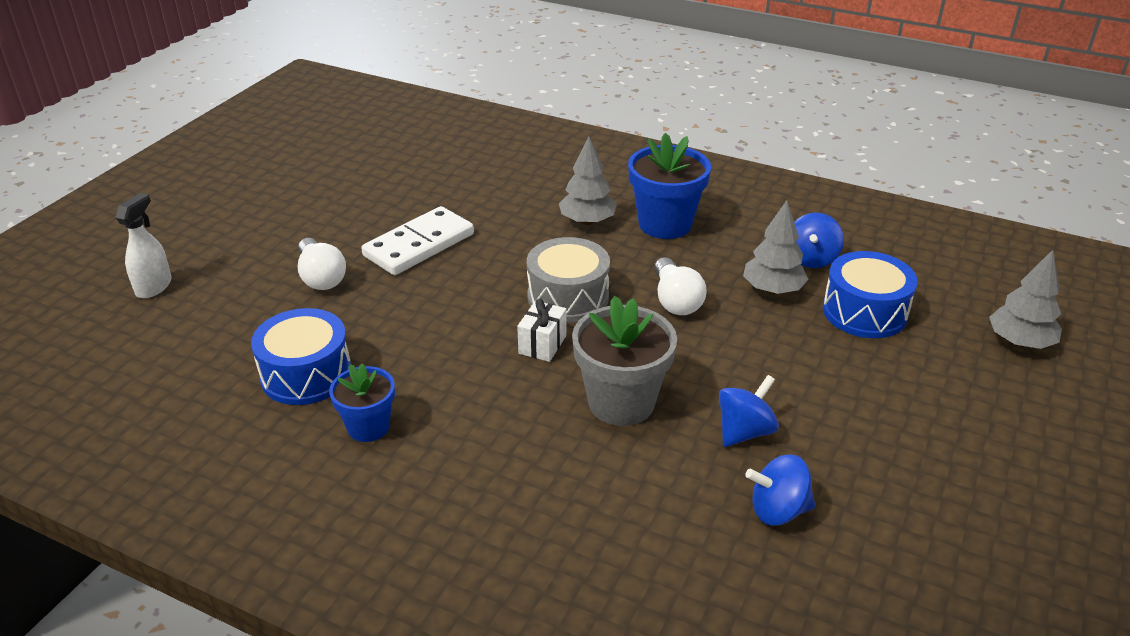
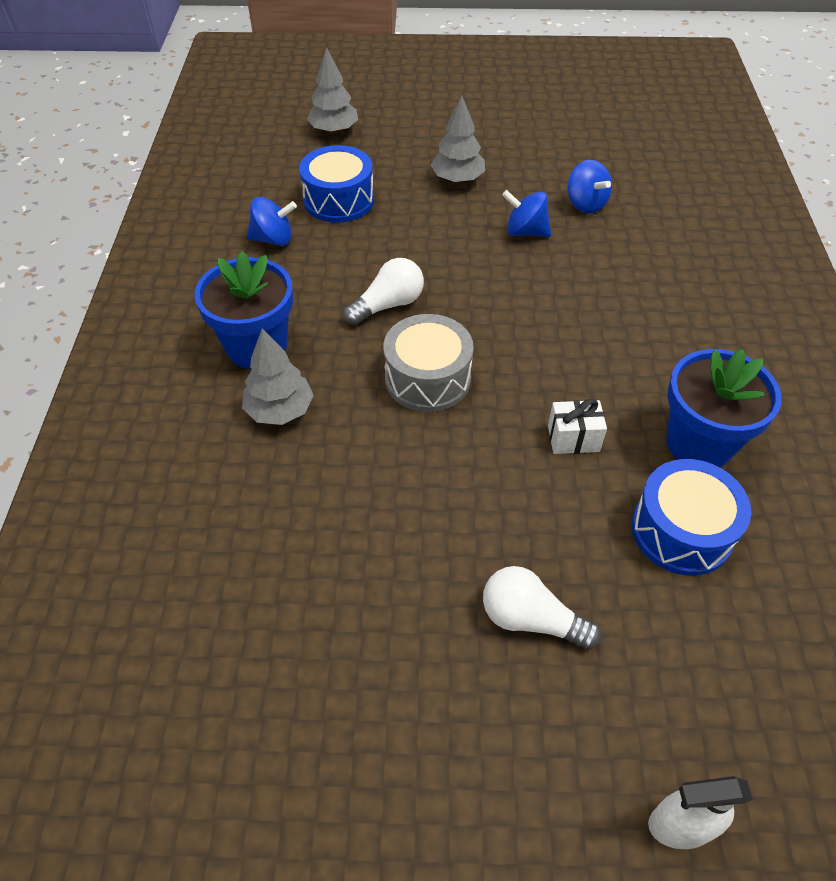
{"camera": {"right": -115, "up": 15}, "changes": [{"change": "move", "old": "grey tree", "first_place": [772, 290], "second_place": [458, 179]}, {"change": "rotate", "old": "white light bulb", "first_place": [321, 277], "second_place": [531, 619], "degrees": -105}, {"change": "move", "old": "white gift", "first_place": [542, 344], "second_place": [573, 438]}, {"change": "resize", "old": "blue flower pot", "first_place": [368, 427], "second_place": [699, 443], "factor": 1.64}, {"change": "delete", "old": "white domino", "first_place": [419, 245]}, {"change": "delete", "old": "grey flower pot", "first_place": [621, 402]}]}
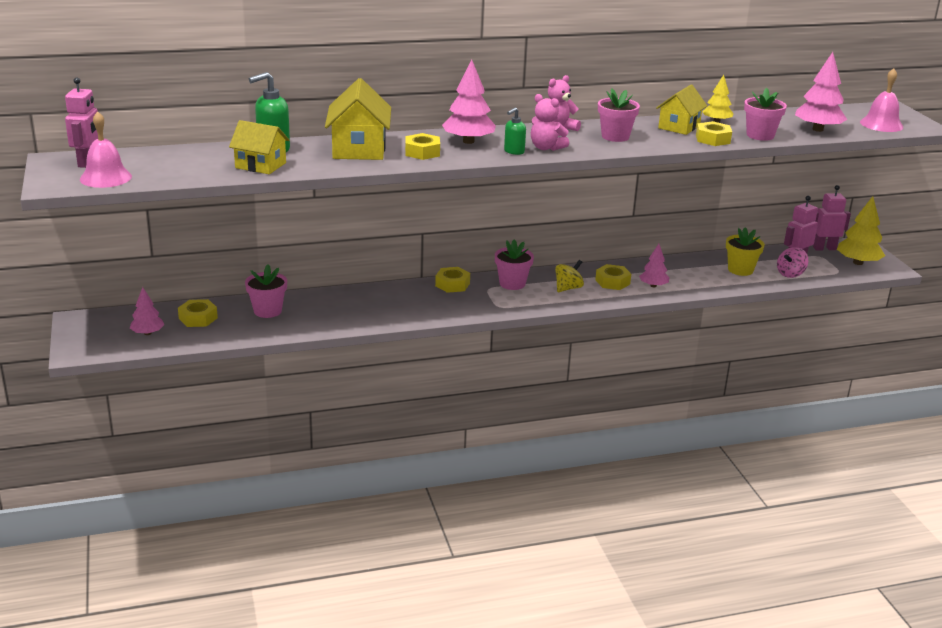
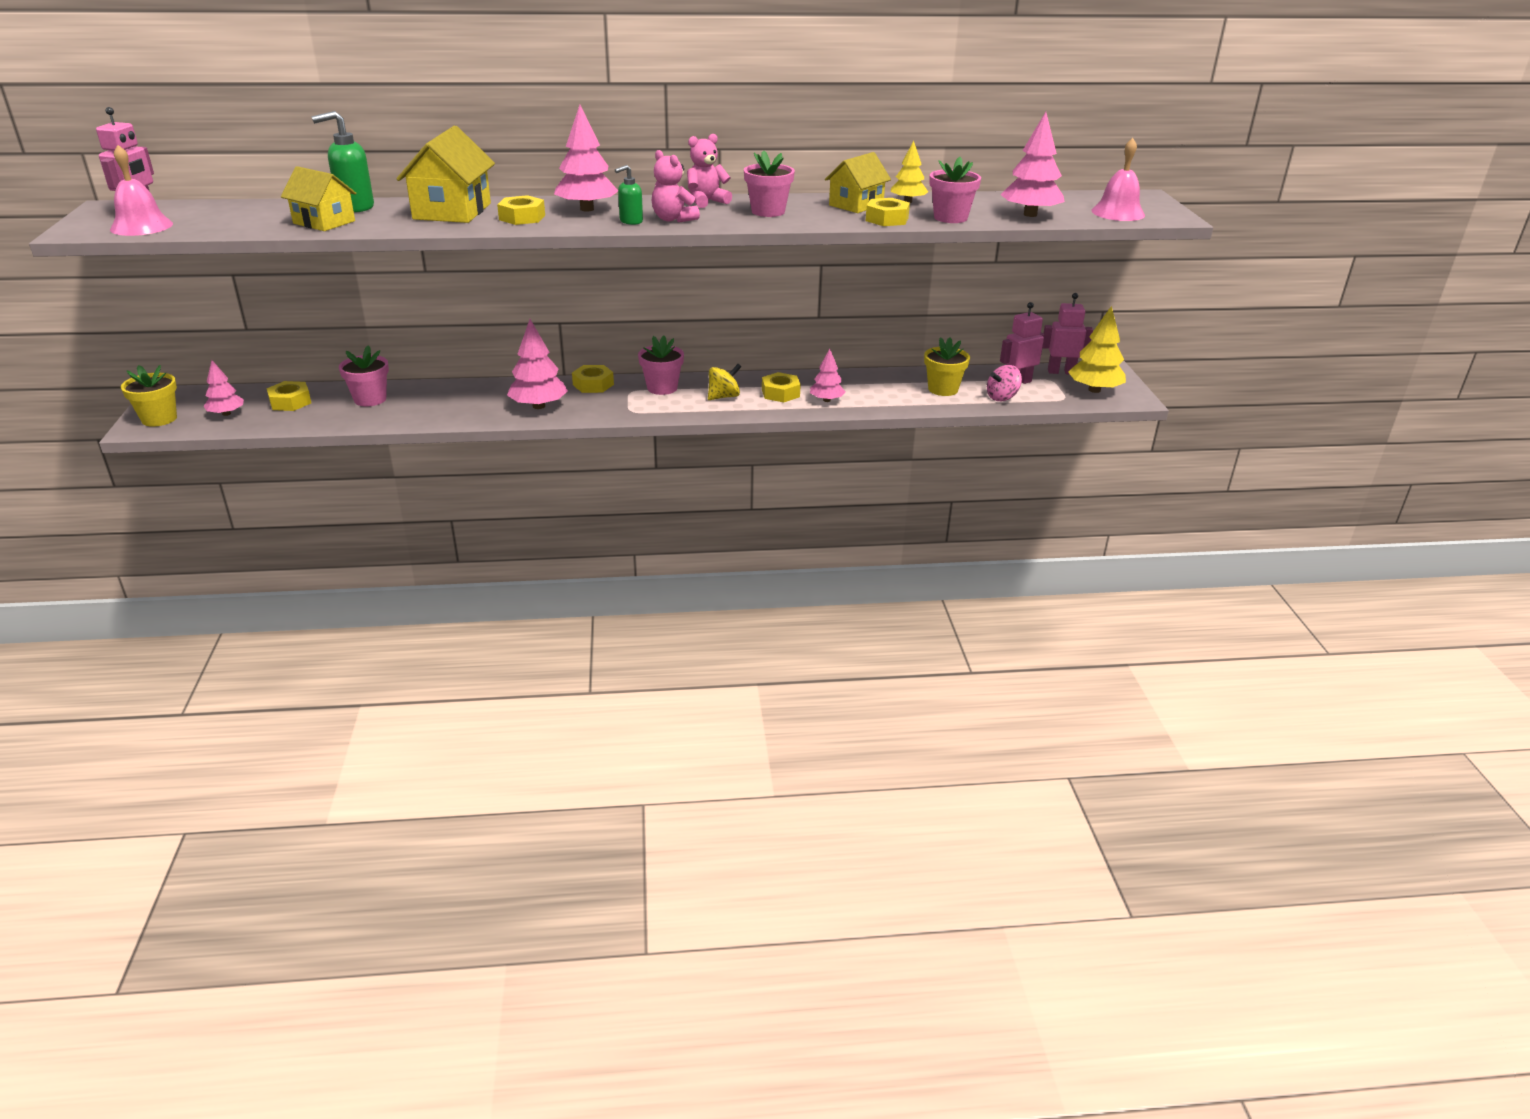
{"camera": {"right": 10, "up": 5}, "changes": [{"change": "insert", "new": "yellow flower pot", "second_place": [159, 419]}, {"change": "insert", "new": "pink tree", "second_place": [539, 406]}]}
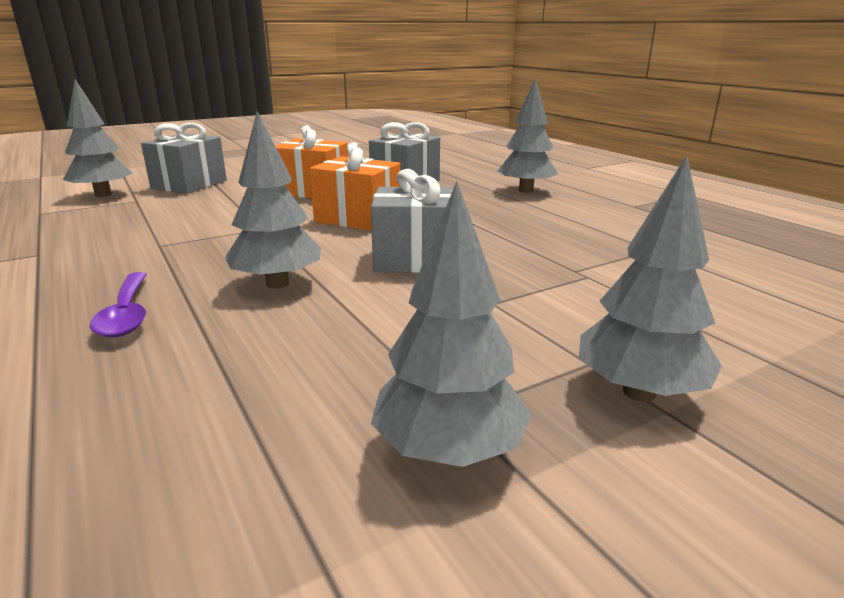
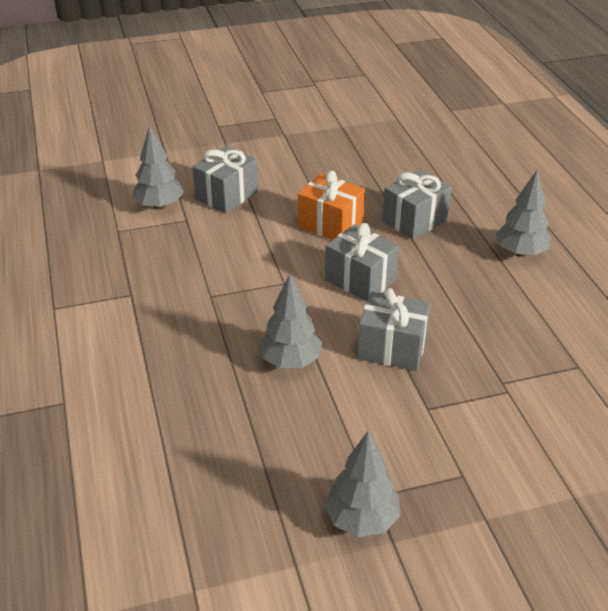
{"camera": {"right": 15, "up": 15}, "changes": [{"change": "recolor", "old": "orange gift", "new": "grey gift", "first_place": [358, 218], "second_place": [360, 280]}, {"change": "delete", "old": "purple spoon", "first_place": [126, 314]}, {"change": "delete", "old": "grey tree", "first_place": [639, 392]}]}
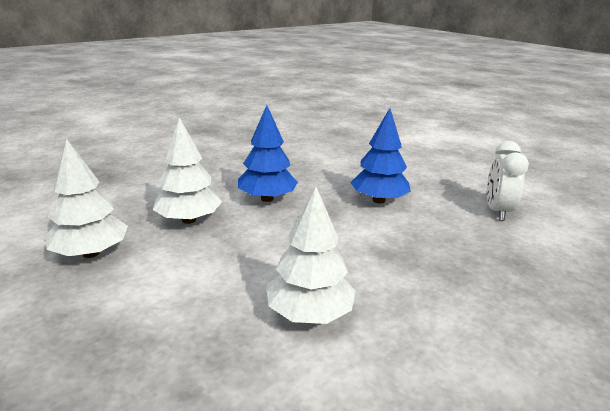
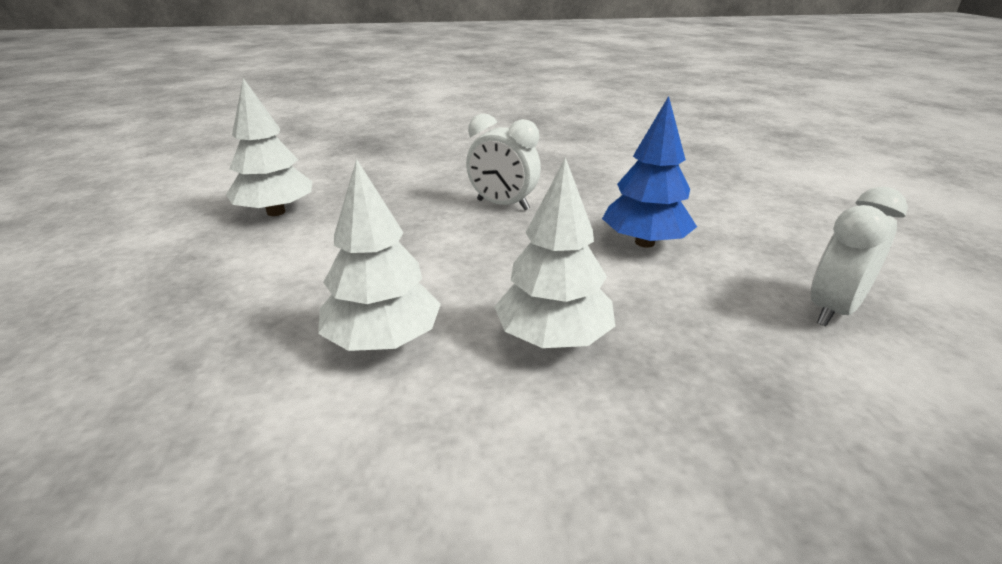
{"camera": {"right": 35, "up": 5}, "changes": [{"change": "replace", "old": "blue tree", "new": "white clock", "first_place": [267, 198], "second_place": [502, 205]}, {"change": "move", "old": "white tree", "first_place": [189, 220], "second_place": [553, 338]}]}
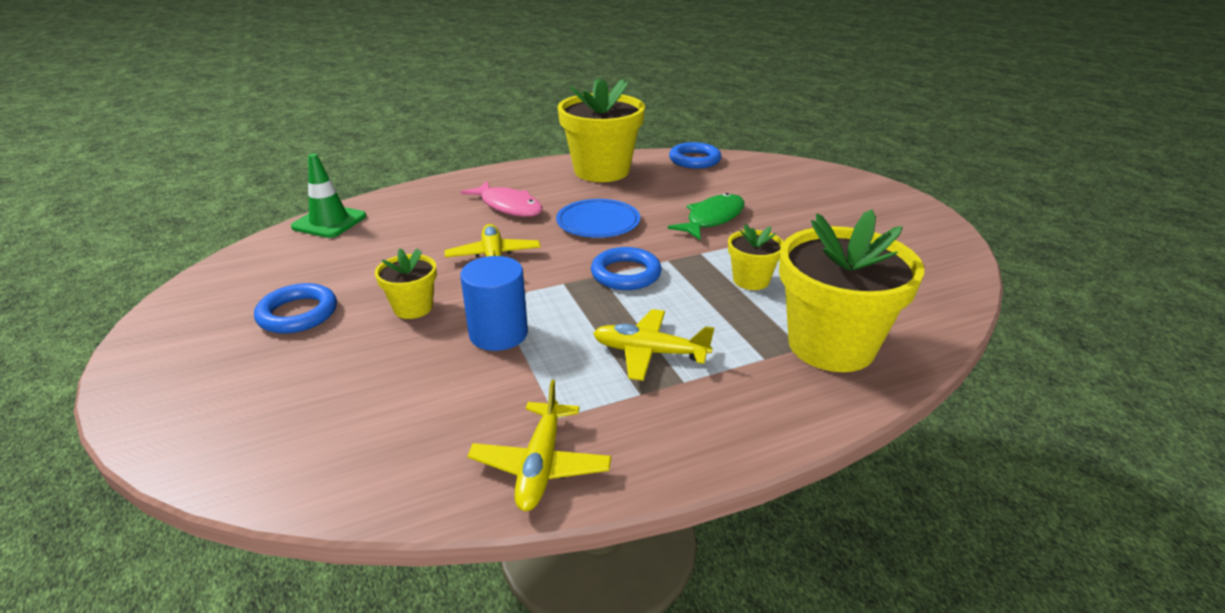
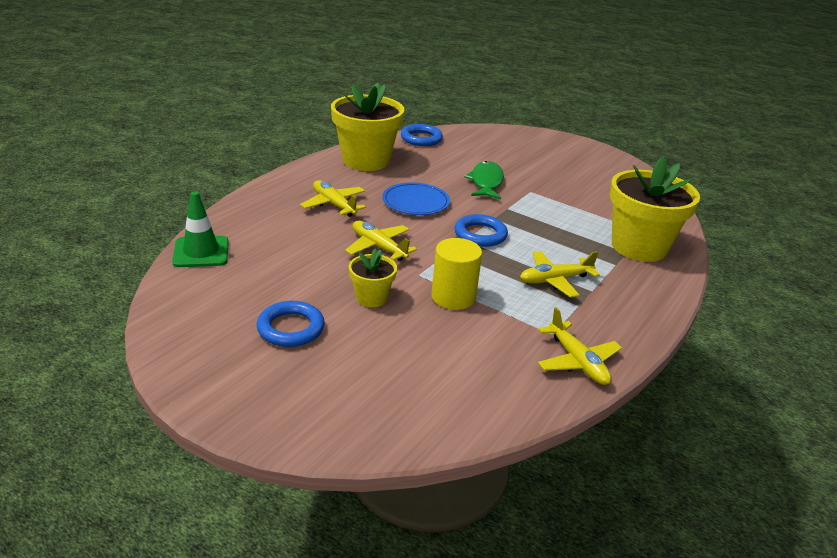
{"camera": {"right": -35, "up": 0}, "changes": [{"change": "replace", "old": "pink fish", "new": "yellow plane", "first_place": [508, 206], "second_place": [334, 204]}, {"change": "recolor", "old": "blue cylinder", "new": "yellow cylinder", "first_place": [498, 333], "second_place": [453, 297]}, {"change": "delete", "old": "yellow flower pot", "first_place": [751, 280]}]}
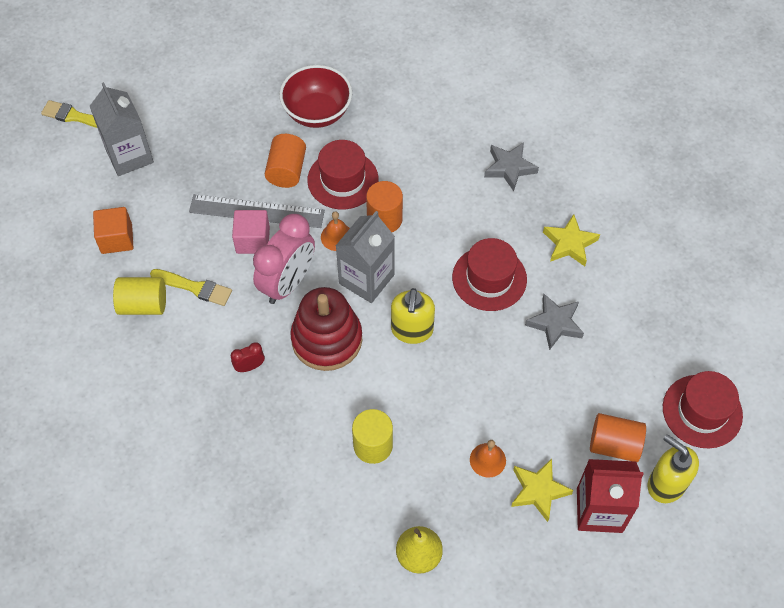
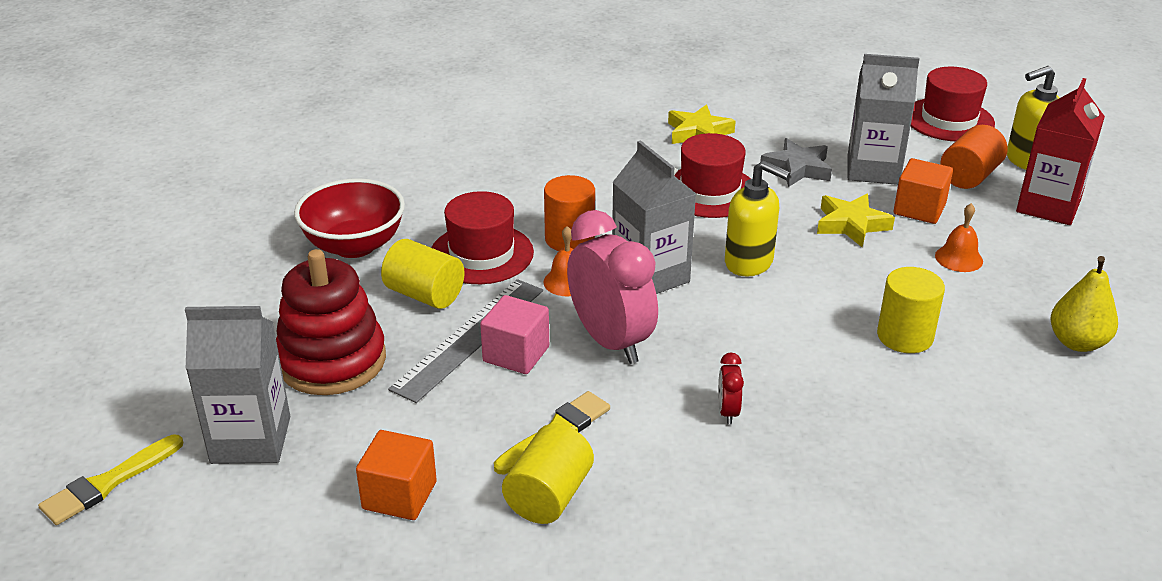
{"camera": {"right": -65, "up": -25}, "changes": [{"change": "move", "old": "red stacking toy", "first_place": [327, 339], "second_place": [332, 361]}, {"change": "recolor", "old": "orange cylinder", "new": "yellow cylinder", "first_place": [286, 170], "second_place": [425, 294]}, {"change": "move", "old": "yellow star", "first_place": [538, 491], "second_place": [851, 225]}, {"change": "insert", "new": "grey carton", "second_place": [873, 170]}, {"change": "insert", "new": "orange cube", "second_place": [919, 209]}, {"change": "delete", "old": "grey star", "first_place": [509, 168]}]}
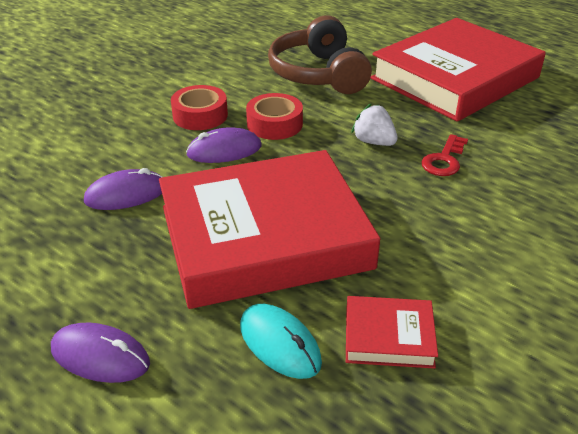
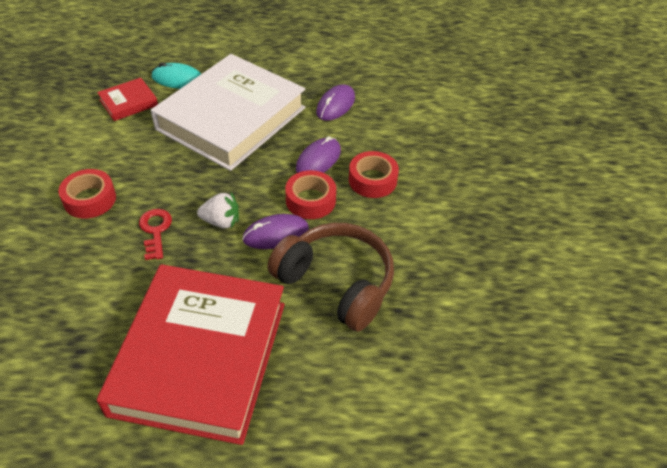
{"camera": {"right": 140, "up": 10}, "changes": [{"change": "insert", "new": "red tape", "second_place": [90, 199]}, {"change": "recolor", "old": "red book", "new": "white book", "first_place": [264, 237], "second_place": [231, 118]}, {"change": "move", "old": "purple mouse", "first_place": [100, 356], "second_place": [276, 234]}]}
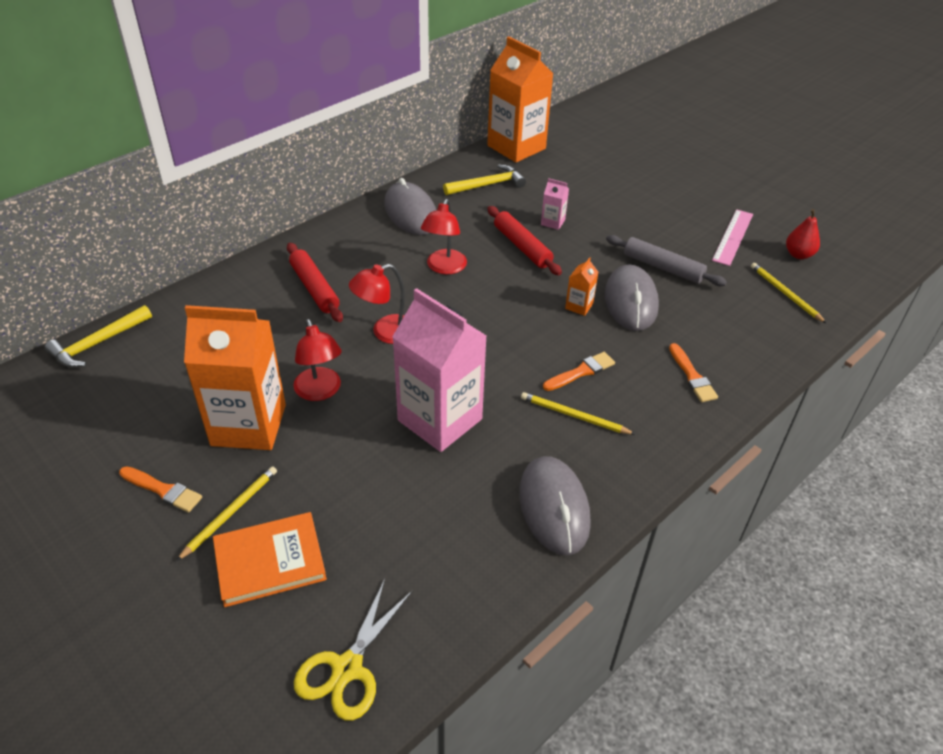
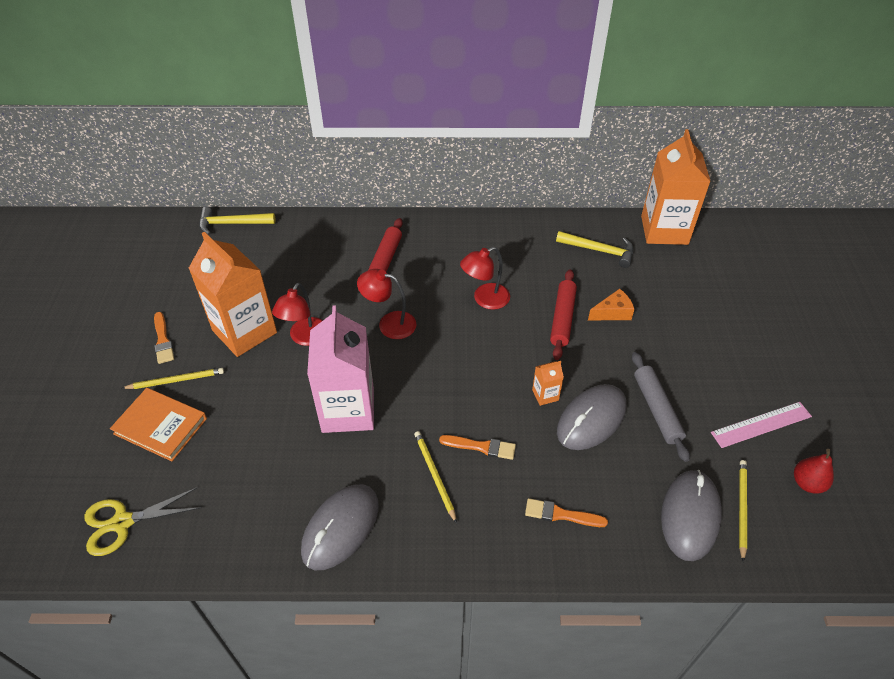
{"camera": {"right": 45, "up": 5}, "changes": [{"change": "rotate", "old": "orange brush", "first_place": [692, 376], "second_place": [561, 514], "degrees": 75}, {"change": "replace", "old": "pink carton", "new": "orange cheese", "first_place": [553, 222], "second_place": [612, 313]}, {"change": "move", "old": "grey mouse", "first_place": [410, 213], "second_place": [690, 516]}]}
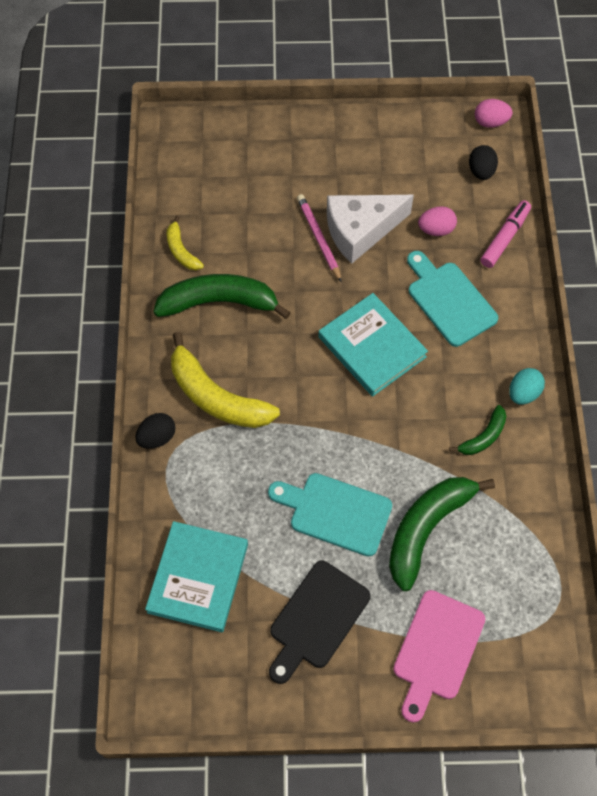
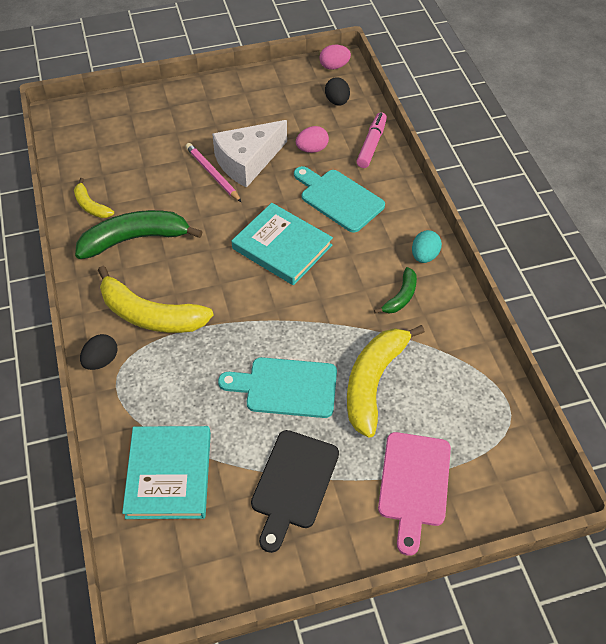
{"camera": {"right": -15, "up": -10}, "changes": [{"change": "recolor", "old": "green banana", "new": "yellow banana", "first_place": [426, 528], "second_place": [373, 382]}]}
